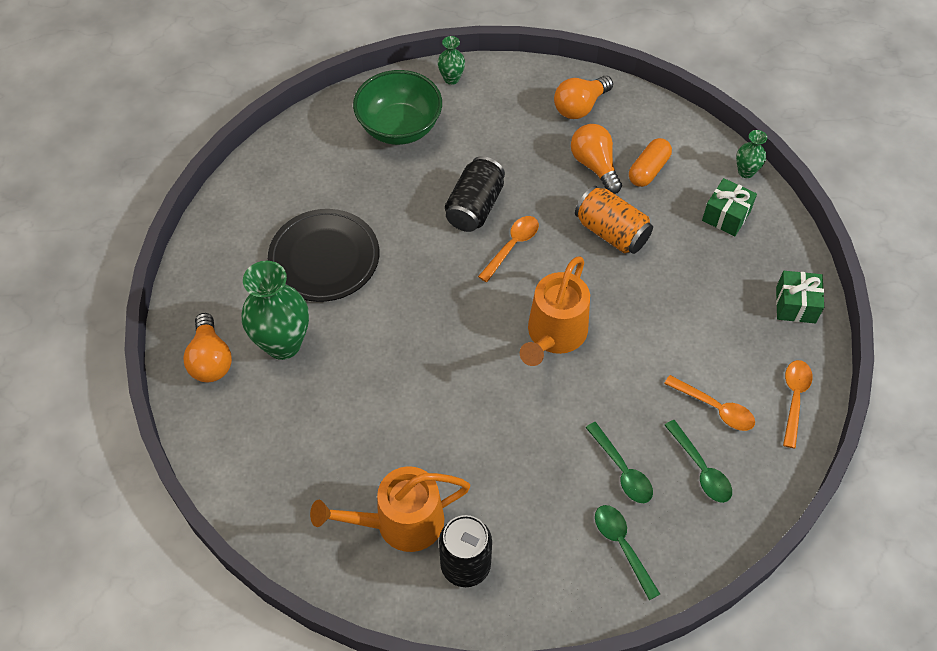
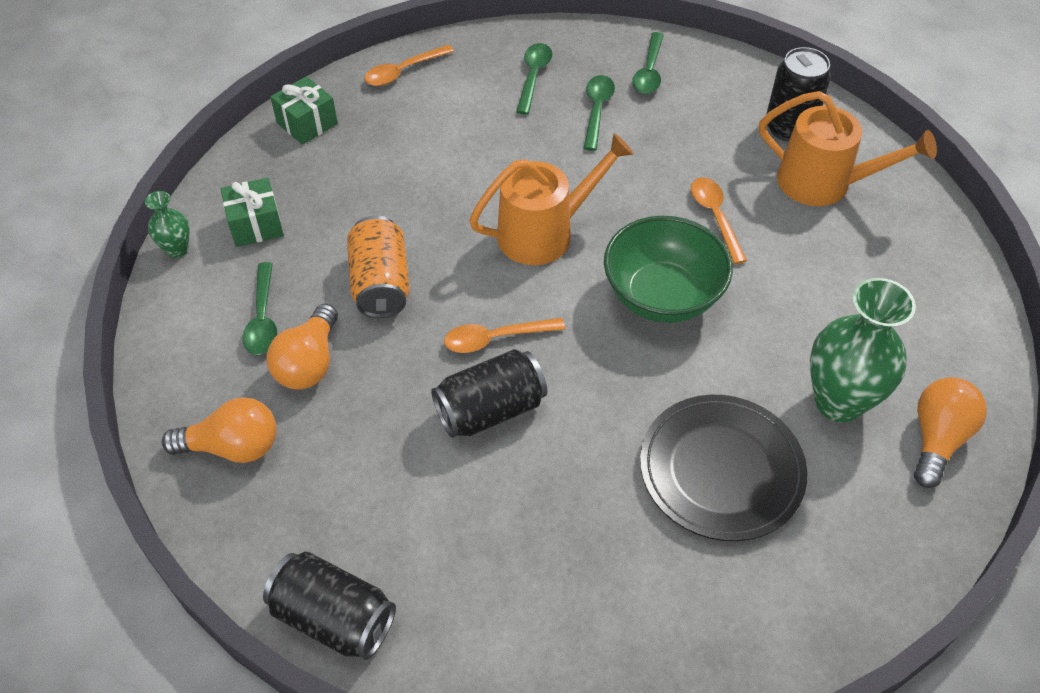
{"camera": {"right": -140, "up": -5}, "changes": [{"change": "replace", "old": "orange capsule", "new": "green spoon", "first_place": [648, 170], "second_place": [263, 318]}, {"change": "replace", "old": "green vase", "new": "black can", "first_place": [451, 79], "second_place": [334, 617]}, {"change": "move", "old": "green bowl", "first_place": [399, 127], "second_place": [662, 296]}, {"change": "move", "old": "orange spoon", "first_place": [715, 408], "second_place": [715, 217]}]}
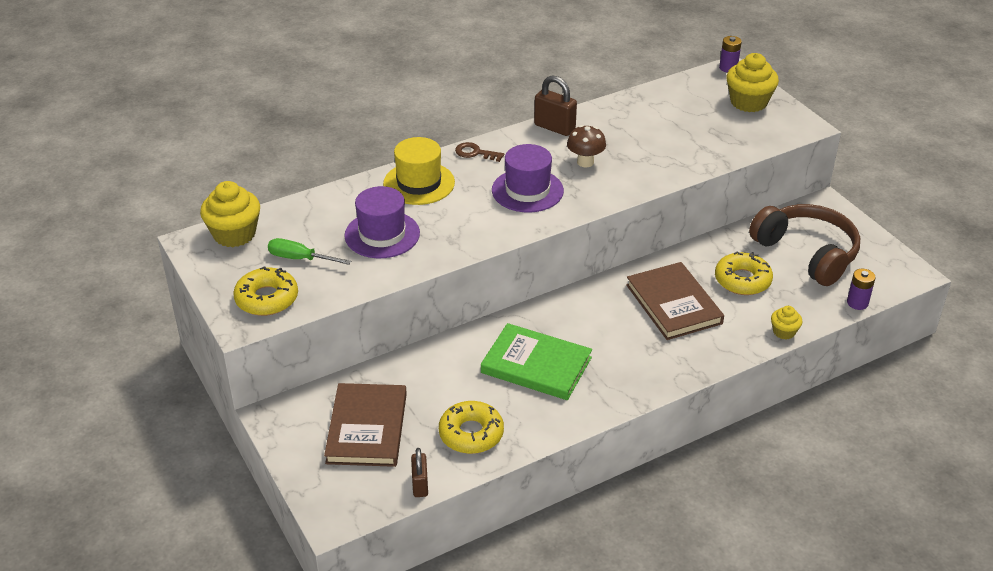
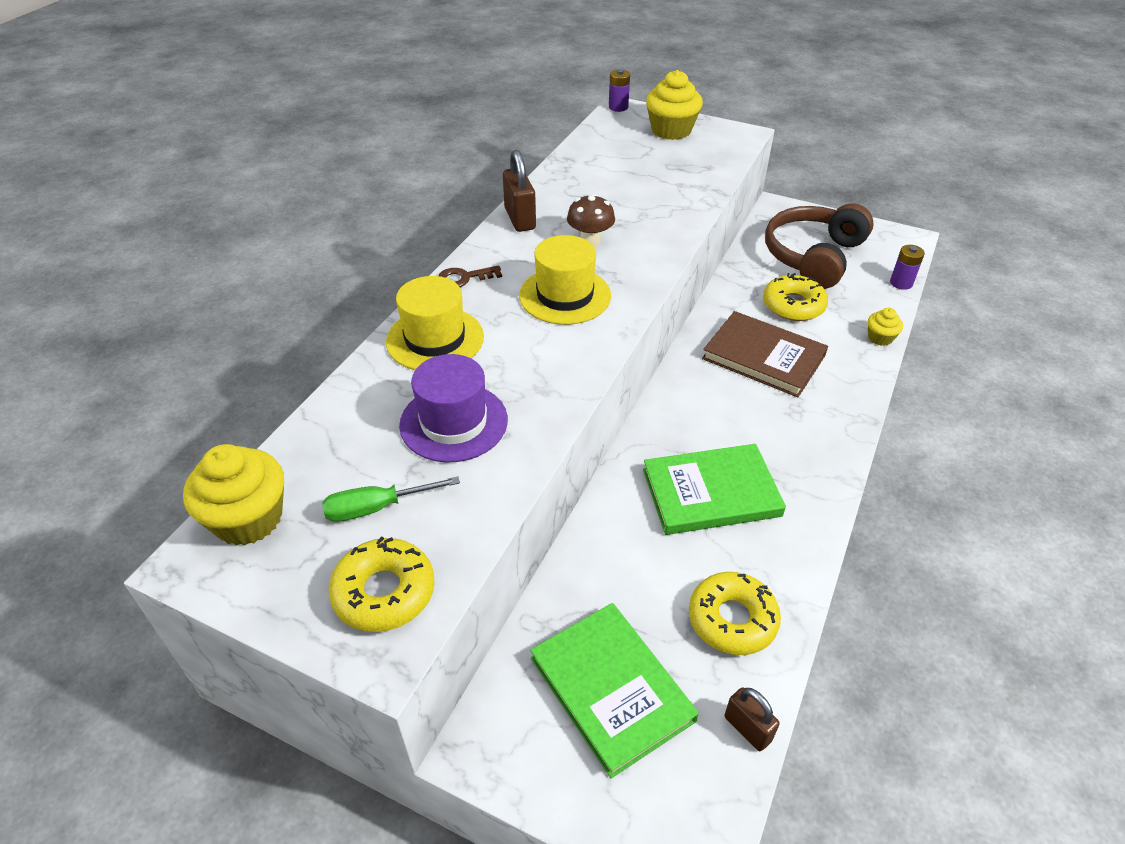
{"camera": {"right": -35, "up": 5}, "changes": [{"change": "rotate", "old": "brown padlock", "first_place": [554, 127], "second_place": [520, 219], "degrees": 75}, {"change": "recolor", "old": "purple hat", "new": "yellow hat", "first_place": [527, 190], "second_place": [565, 296]}, {"change": "recolor", "old": "brown book", "new": "green book", "first_place": [366, 428], "second_place": [611, 689]}, {"change": "rotate", "old": "brown headphones", "first_place": [806, 253], "second_place": [814, 257], "degrees": -75}]}
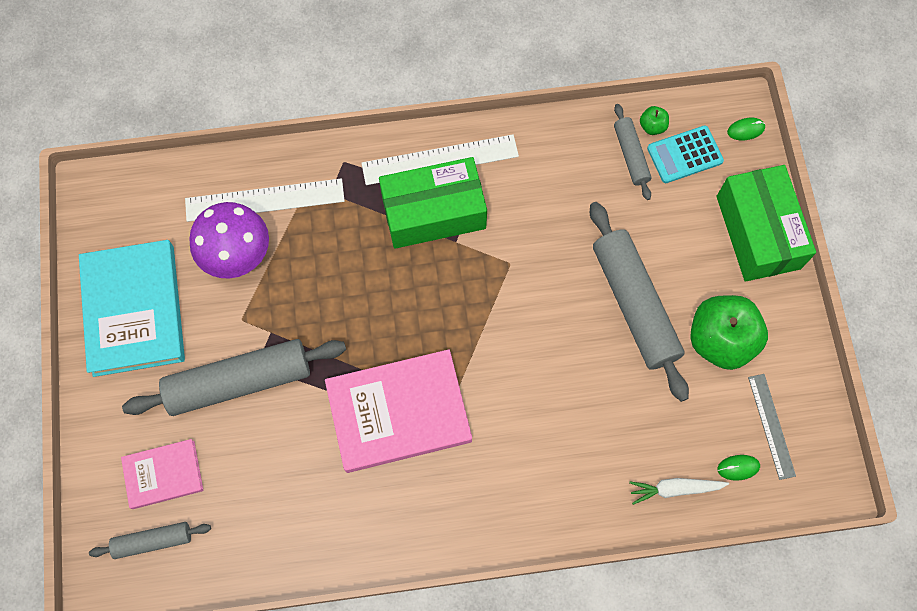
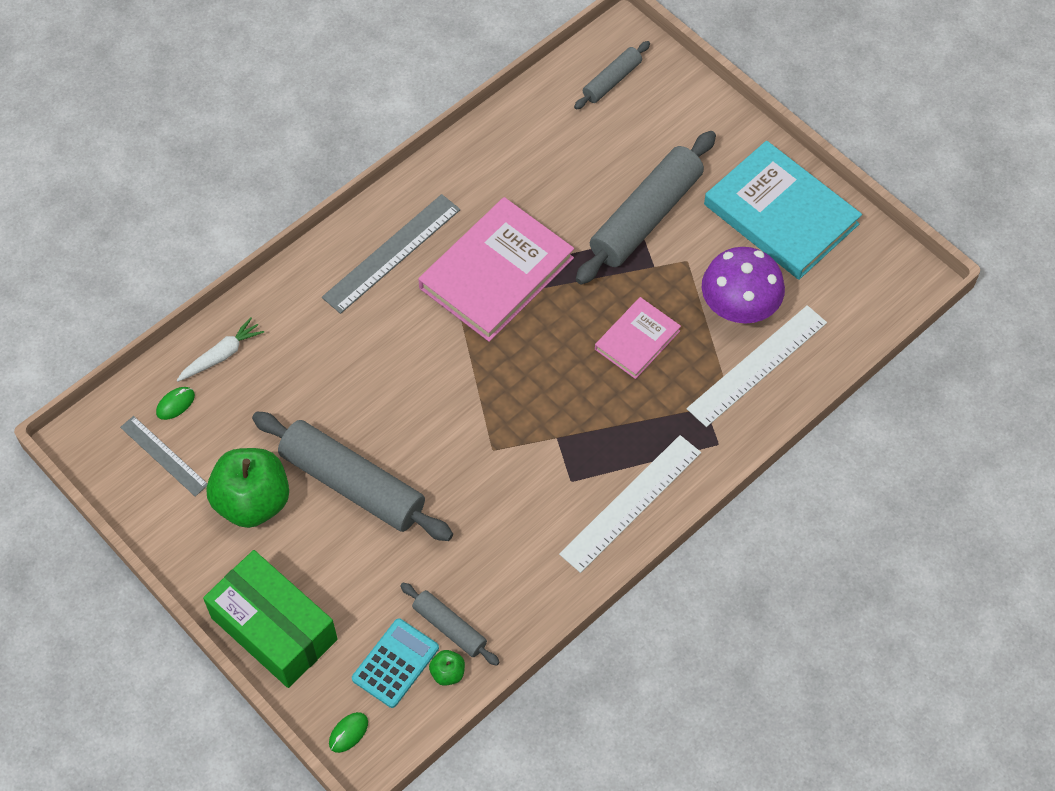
{"camera": {"right": 145, "up": -10}, "changes": [{"change": "insert", "new": "grey ruler", "second_place": [391, 253]}, {"change": "move", "old": "pink book", "first_place": [163, 474], "second_place": [637, 340]}, {"change": "delete", "old": "green box", "first_place": [433, 212]}]}
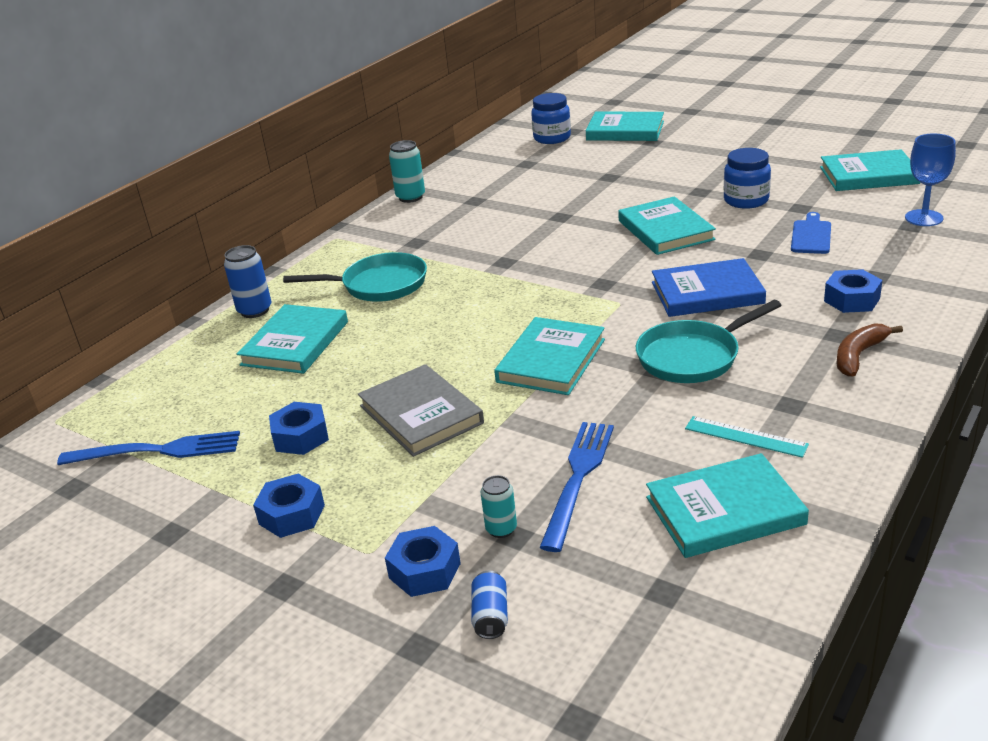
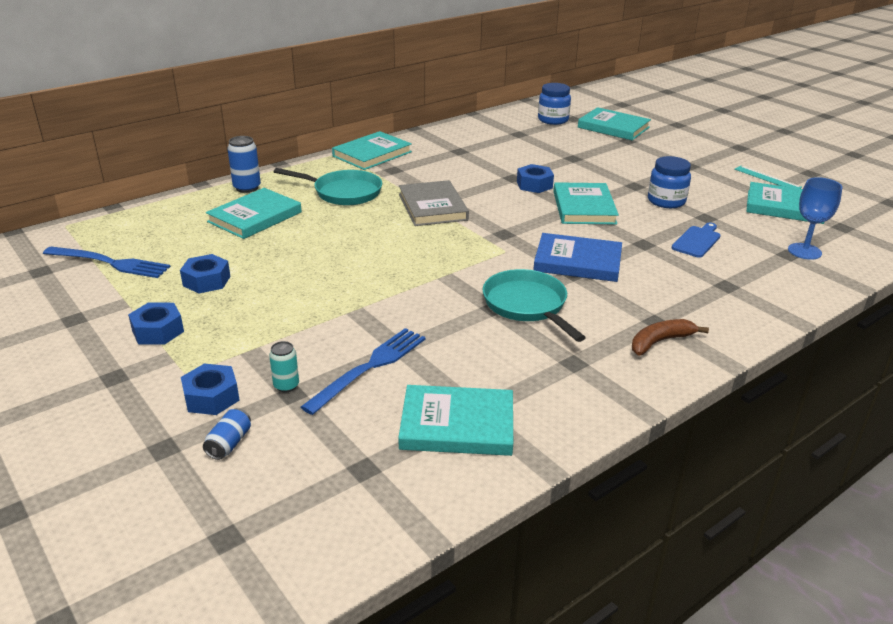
{"camera": {"right": 15, "up": 0}, "changes": [{"change": "move", "old": "turquoise book", "first_place": [551, 360], "second_place": [372, 154]}, {"change": "move", "old": "grey book", "first_place": [421, 414], "second_place": [432, 207]}, {"change": "rotate", "old": "turquoise pan", "first_place": [693, 357], "second_place": [527, 305], "degrees": 75}, {"change": "move", "old": "blue nut", "first_place": [852, 299], "second_place": [534, 185]}, {"change": "move", "old": "turquoise ruler", "first_place": [745, 436], "second_place": [767, 178]}, {"change": "delete", "old": "turquoise can", "first_place": [410, 197]}]}
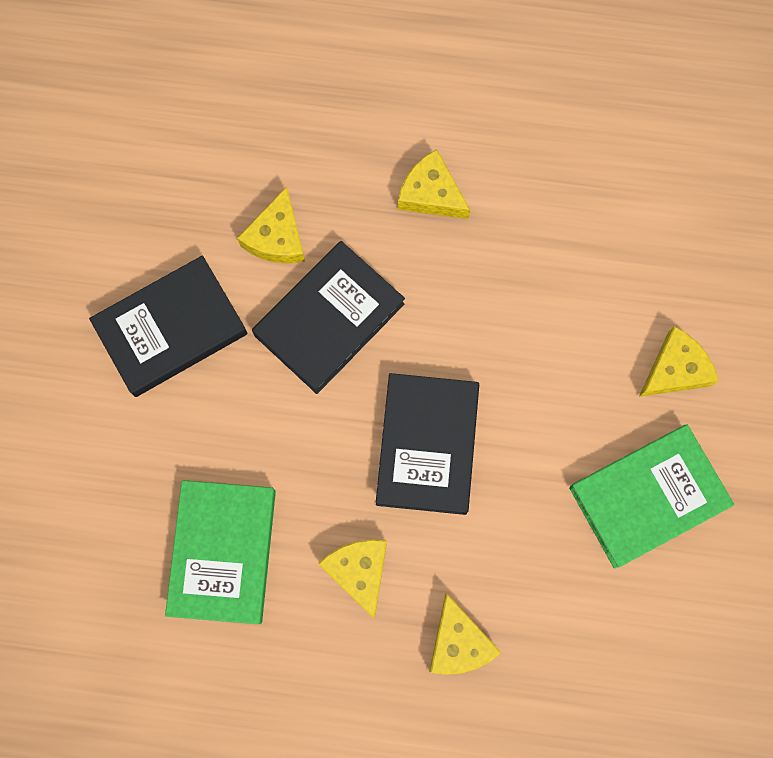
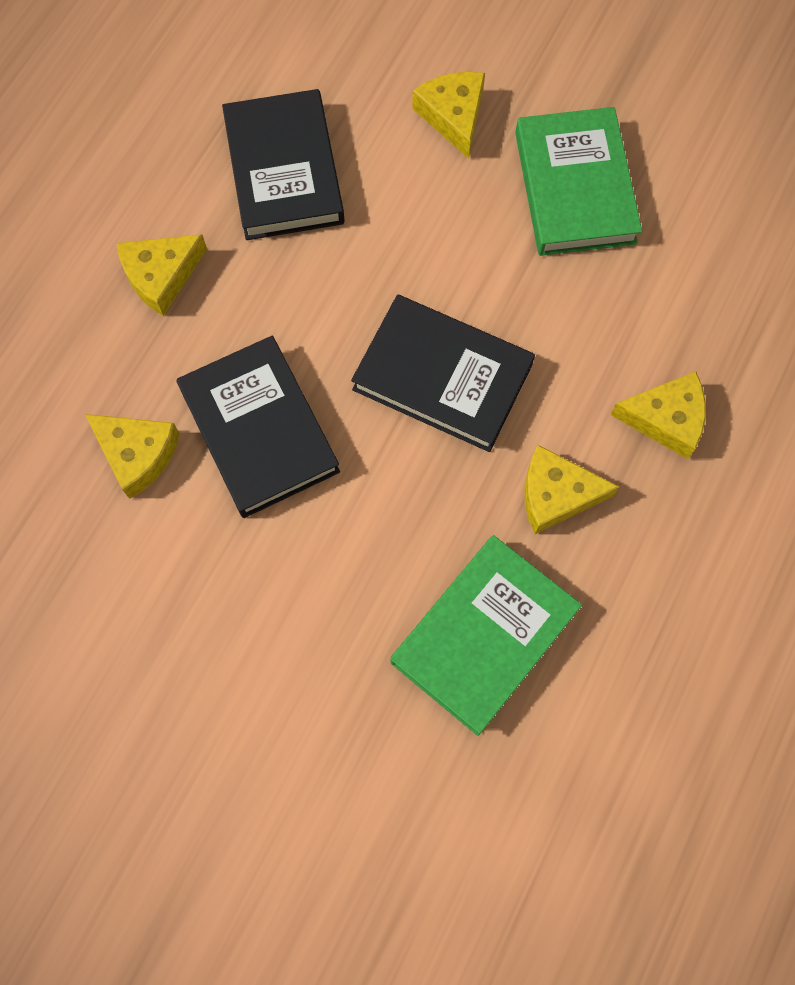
{"camera": {"right": -70, "up": -5}, "changes": [{"change": "move", "old": "black book", "first_place": [171, 329], "second_place": [284, 170]}, {"change": "rotate", "old": "green book", "first_place": [223, 552], "second_place": [484, 636], "degrees": -75}]}
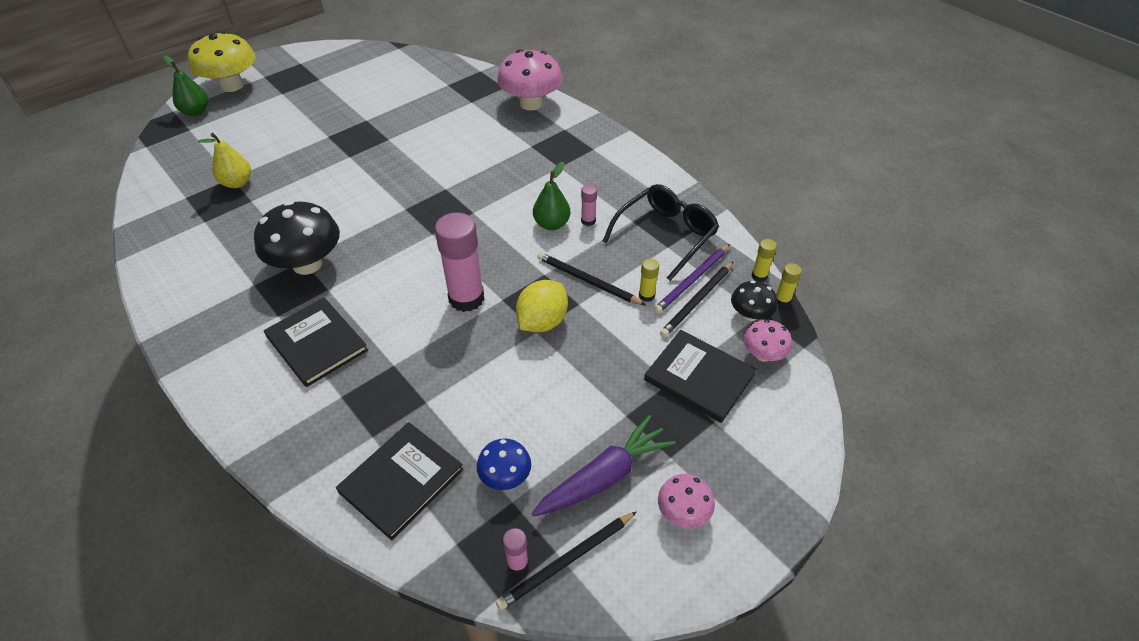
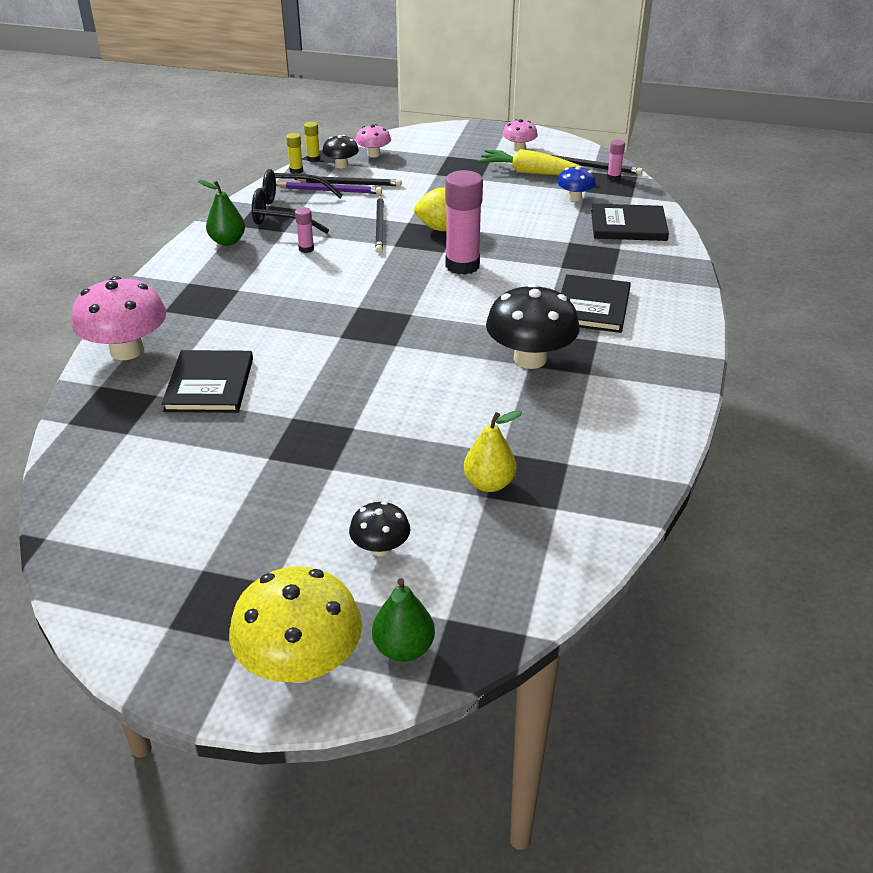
{"camera": {"right": -125, "up": -10}, "changes": [{"change": "move", "old": "black book", "first_place": [699, 377], "second_place": [209, 384]}, {"change": "move", "old": "green pear", "first_place": [551, 224], "second_place": [227, 241]}, {"change": "insert", "new": "black mushroom", "second_place": [380, 548]}, {"change": "recolor", "old": "purple carrot", "new": "yellow carrot", "first_place": [604, 476], "second_place": [530, 173]}, {"change": "delete", "old": "yellow glue stick", "first_place": [646, 295]}]}
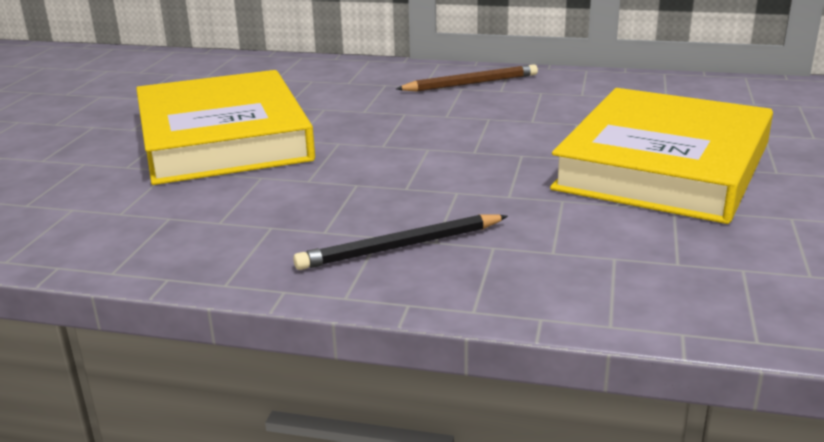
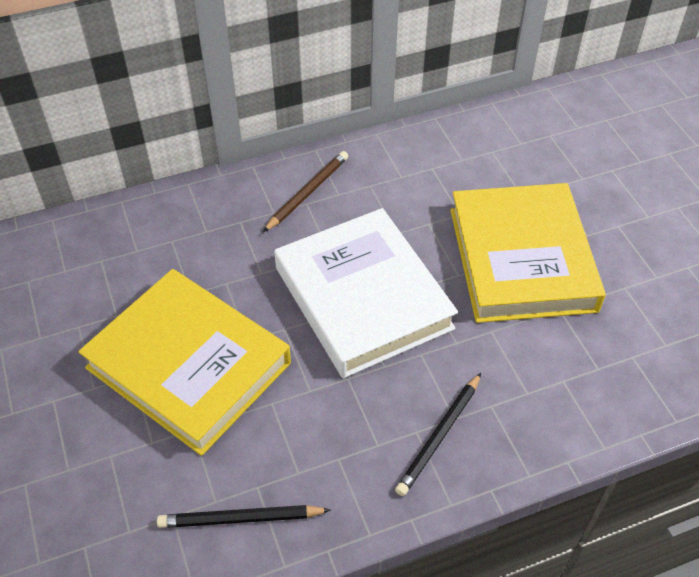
{"camera": {"right": -35, "up": 25}, "changes": [{"change": "insert", "new": "black pencil", "second_place": [241, 518]}, {"change": "insert", "new": "white book", "second_place": [363, 298]}]}
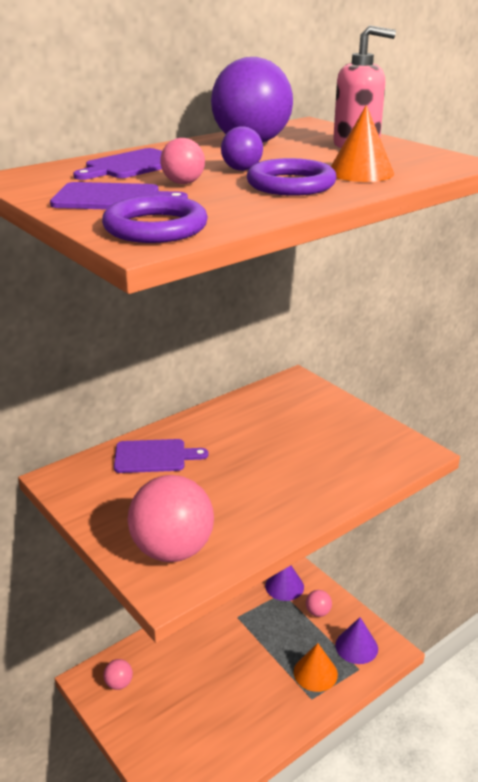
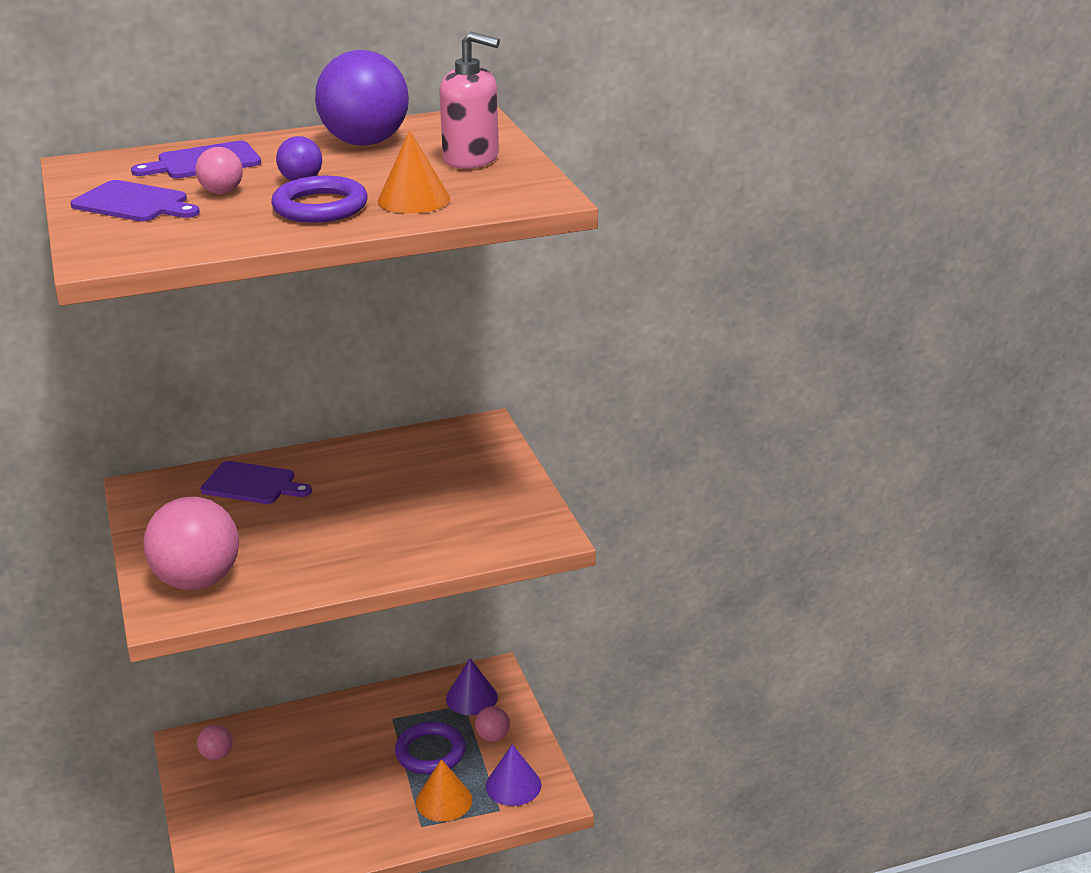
{"camera": {"right": 20, "up": 0}, "changes": [{"change": "move", "old": "purple ring", "first_place": [155, 227], "second_place": [430, 752]}]}
